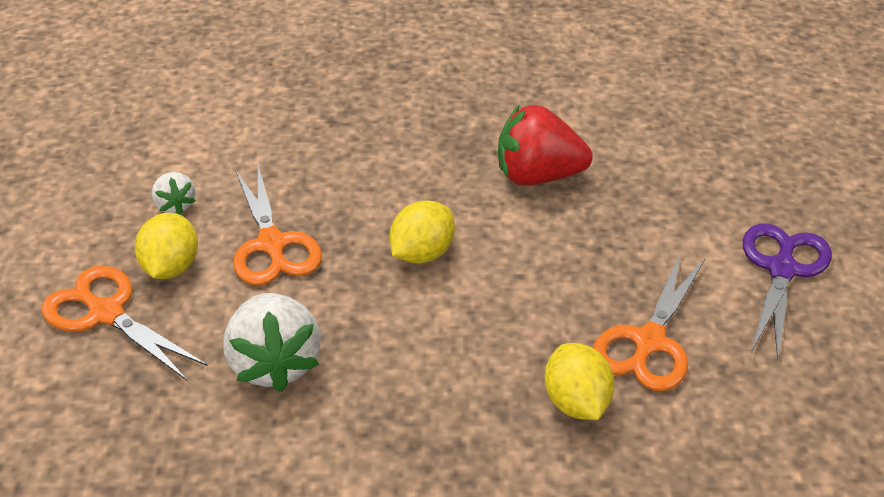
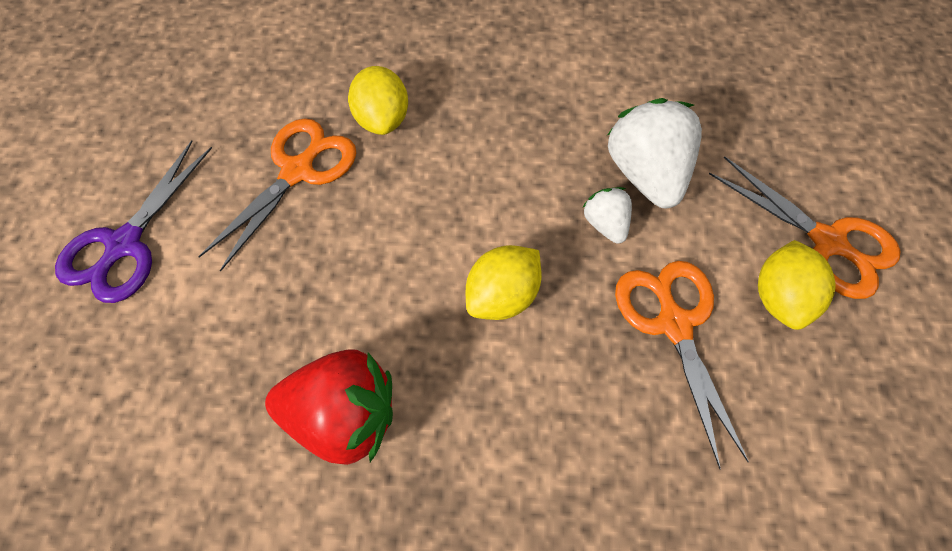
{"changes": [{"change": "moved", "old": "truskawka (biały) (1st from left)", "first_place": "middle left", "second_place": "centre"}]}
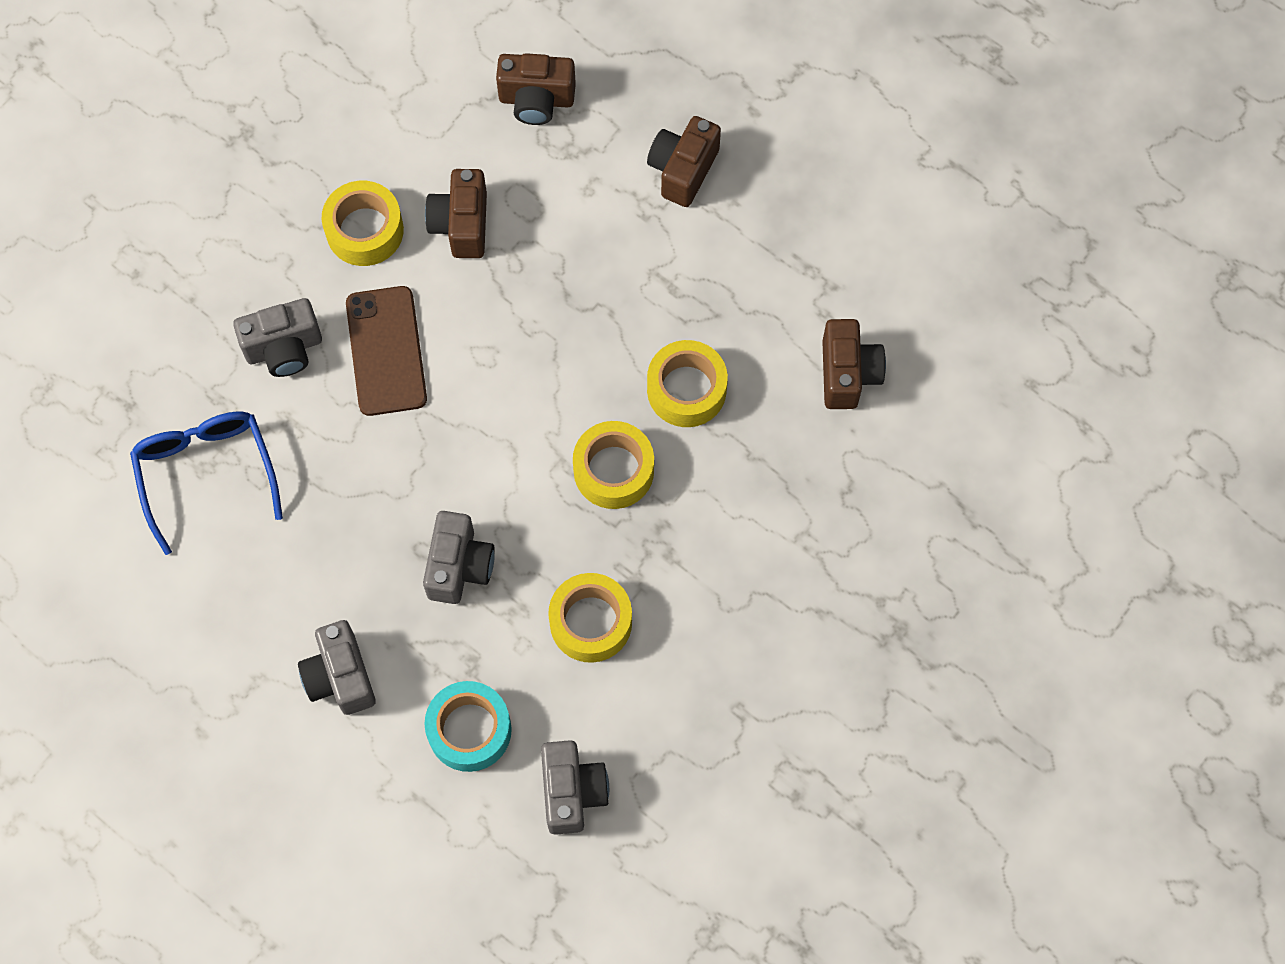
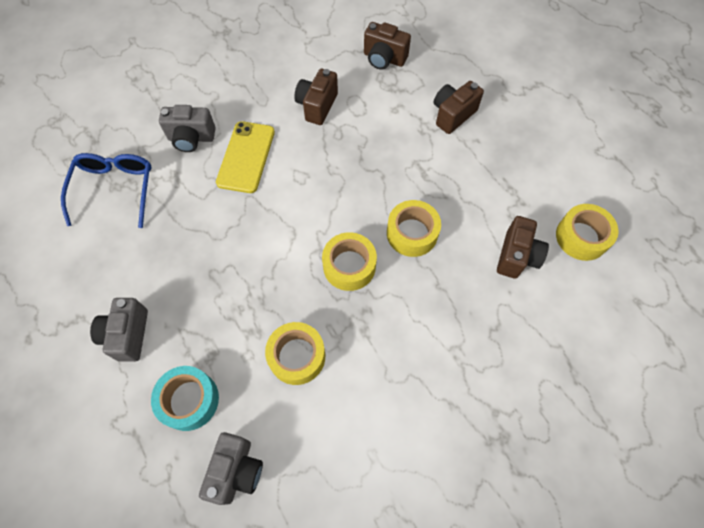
{"changes": [{"change": "moved", "old": "taśma klejąca (żółty) (1st from left in the first image)", "new": "taśma klejąca (żółty) (4th from left)", "first_place": "top left", "second_place": "middle right"}, {"change": "recoloured", "old": "telefon (brązowy)", "new": "telefon (żółty)", "first_place": "middle left", "second_place": "top centre"}, {"change": "removed", "old": "aparat fotograficzny (szary) (3rd from left)", "first_place": "centre"}]}
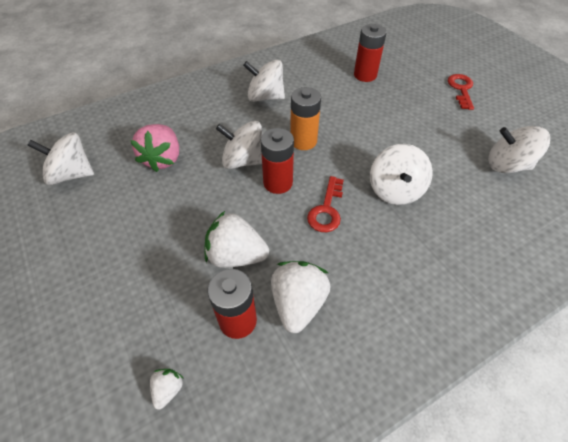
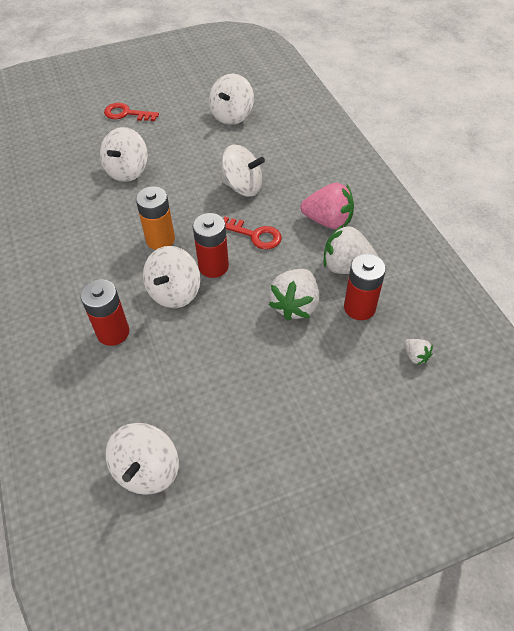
{"changes": [{"change": "moved", "old": "bateria (czerwony) (3rd from left in the first image)", "new": "bateria (czerwony) (1st from left)", "first_place": "top centre", "second_place": "middle left"}, {"change": "moved", "old": "bączek (biały) (3rd from left in the first image)", "new": "bączek (biały) (1st from left)", "first_place": "top centre", "second_place": "top left"}, {"change": "moved", "old": "truskawka (różowy)", "first_place": "middle left", "second_place": "top centre"}, {"change": "turned", "old": "truskawka (biały) (1st from left in the first image)", "first_place": "bottom left", "second_place": "middle right", "degrees": -150}]}
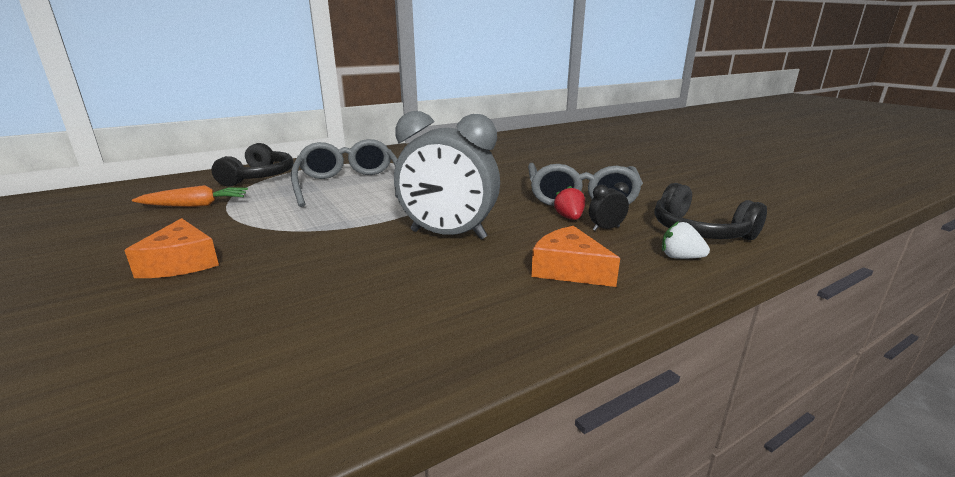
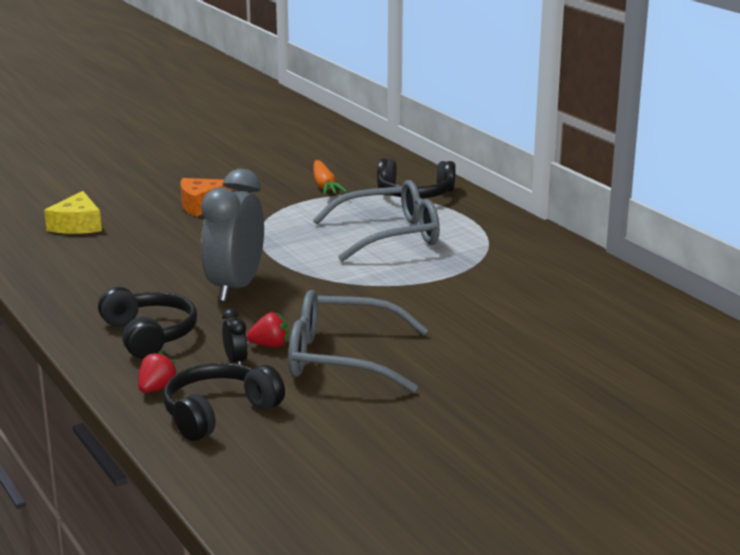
{"changes": [{"change": "recoloured", "old": "truskawka (biały)", "new": "truskawka (czerwony) (1st from left)", "first_place": "middle right", "second_place": "bottom left"}, {"change": "replaced", "old": "ser (pomarańczowy) (2nd from left)", "new": "słuchawki (czarny) (1st from left)", "first_place": "centre", "second_place": "middle left"}, {"change": "added", "new": "ser (żółty)", "second_place": "middle left"}]}
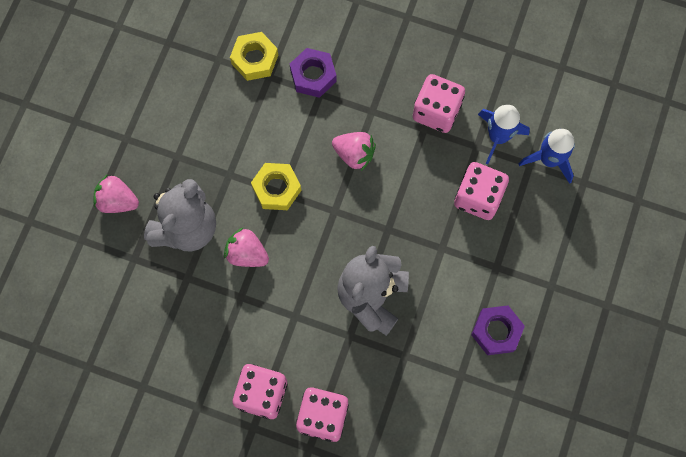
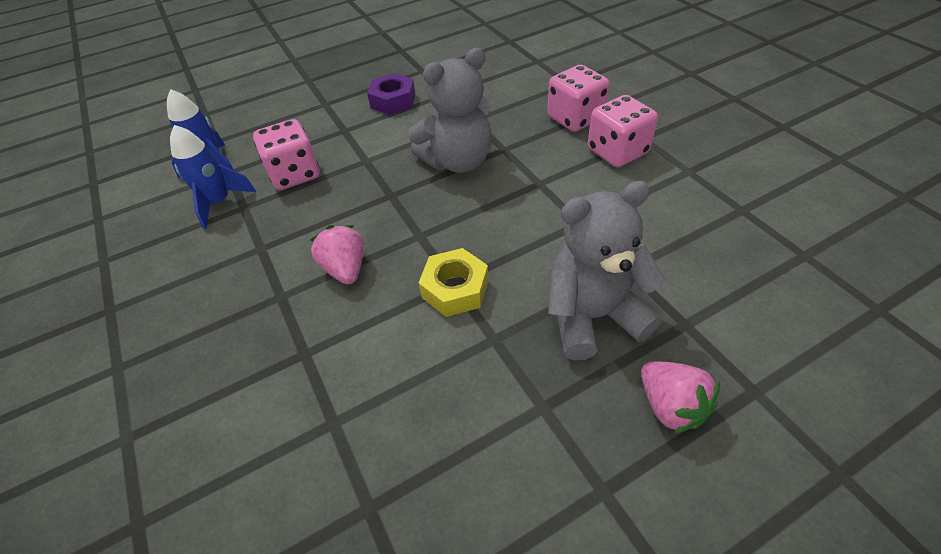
{"changes": [{"change": "removed", "old": "nakrętka (żółty) (1st from left)", "first_place": "top centre"}, {"change": "removed", "old": "nakrętka (fioletowy) (1st from left)", "first_place": "top centre"}, {"change": "removed", "old": "kostka do gry (różowy) (3rd from left)", "first_place": "top centre"}, {"change": "removed", "old": "truskawka (różowy) (2nd from left)", "first_place": "centre"}]}
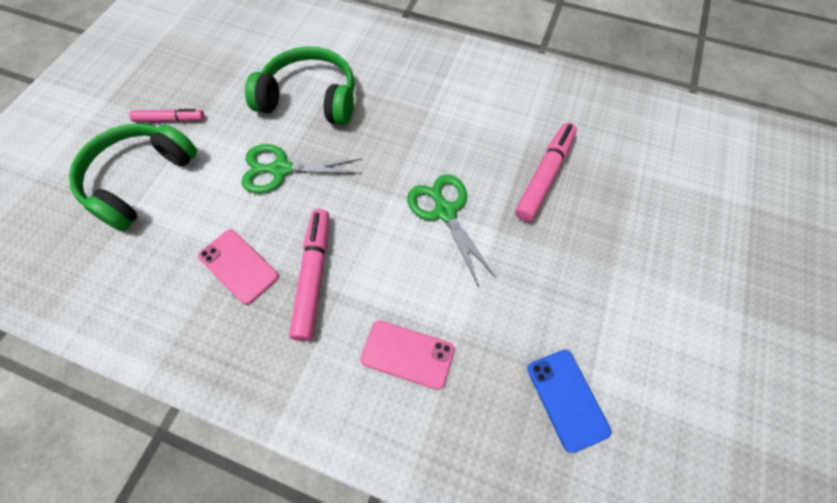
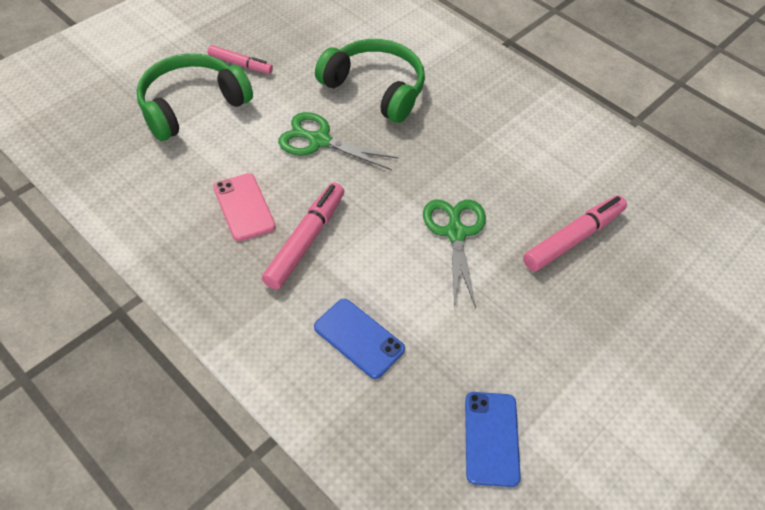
{"changes": [{"change": "recoloured", "old": "telefon (różowy) (2nd from left)", "new": "telefon (niebieski) (1st from left)", "first_place": "bottom centre", "second_place": "centre"}]}
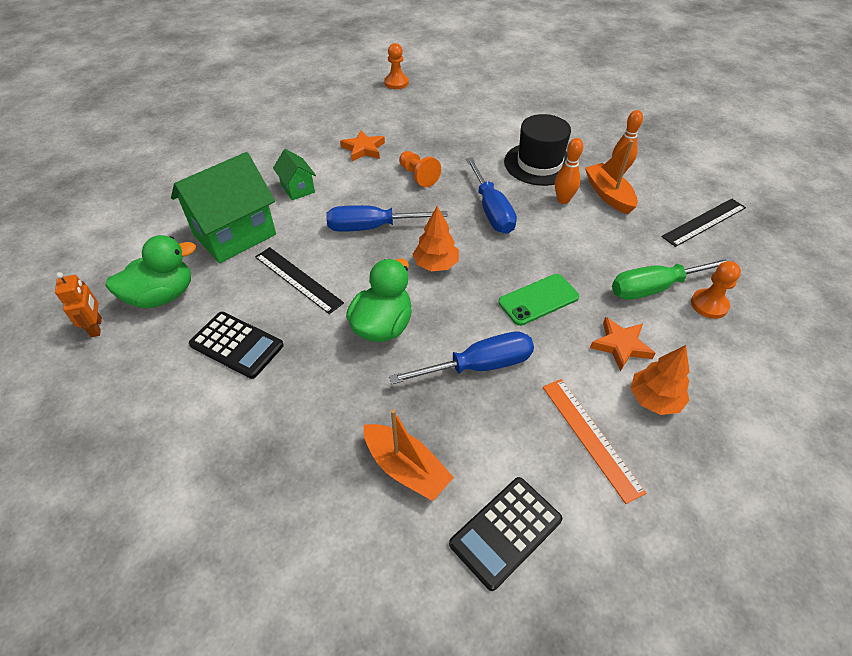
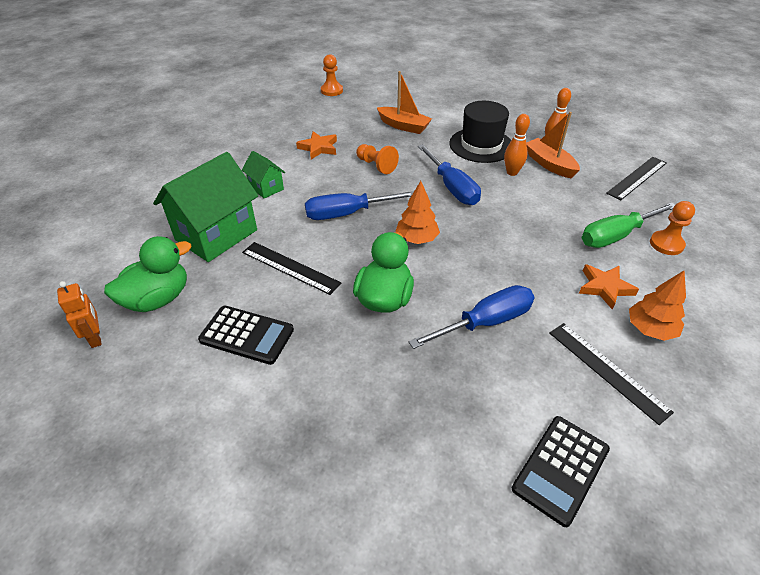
{"changes": [{"change": "removed", "old": "telefon (zielony)", "first_place": "centre"}, {"change": "recoloured", "old": "linijka (pomarańczowy)", "new": "linijka (czarny) (2nd from left)", "first_place": "bottom right", "second_place": "middle right"}, {"change": "moved", "old": "łódka (pomarańczowy) (1st from left)", "first_place": "bottom centre", "second_place": "top centre"}]}
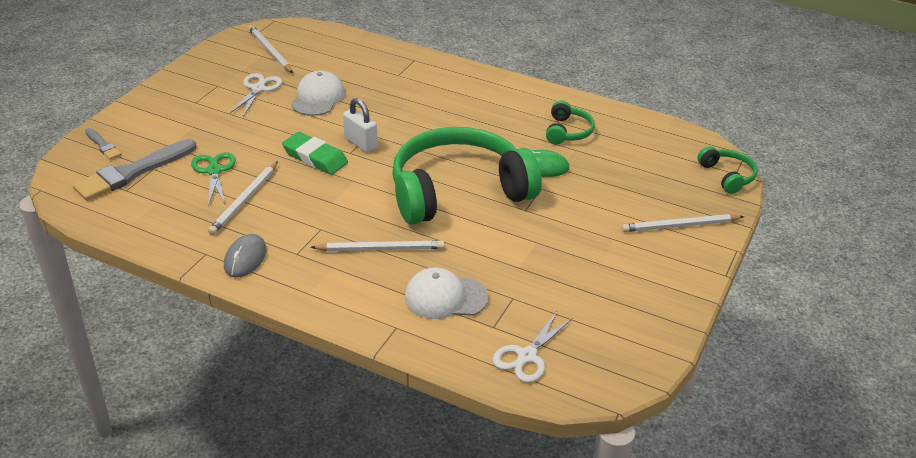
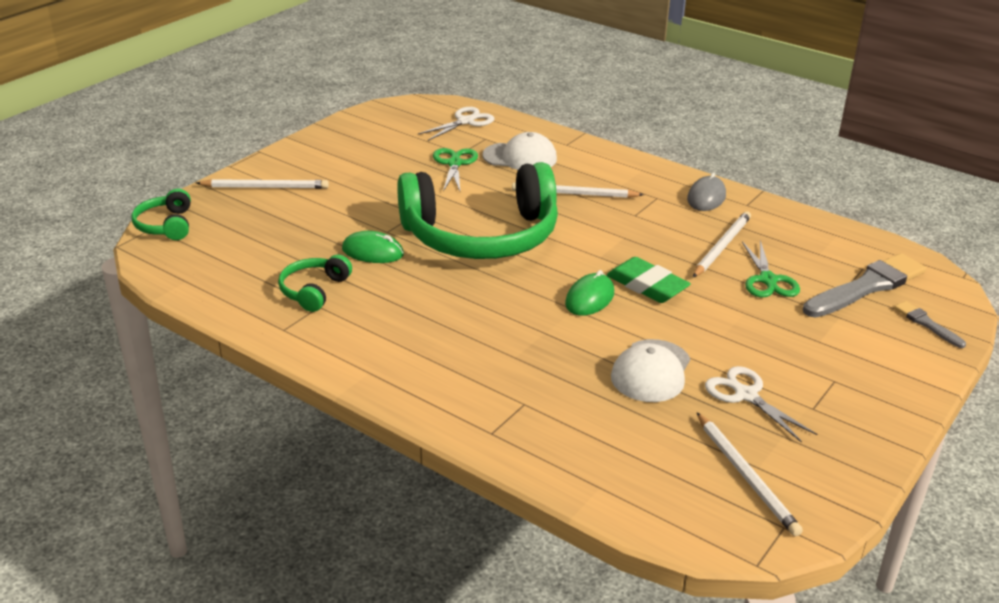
{"changes": [{"change": "turned", "old": "nożyczki (biały) (1st from left in the first image)", "first_place": "top left", "second_place": "bottom right", "degrees": 120}, {"change": "replaced", "old": "kłódka (biały)", "new": "myszka (zielony) (2nd from left)", "first_place": "top centre", "second_place": "centre"}, {"change": "added", "new": "nożyczki (zielony) (1st from left)", "second_place": "top centre"}]}
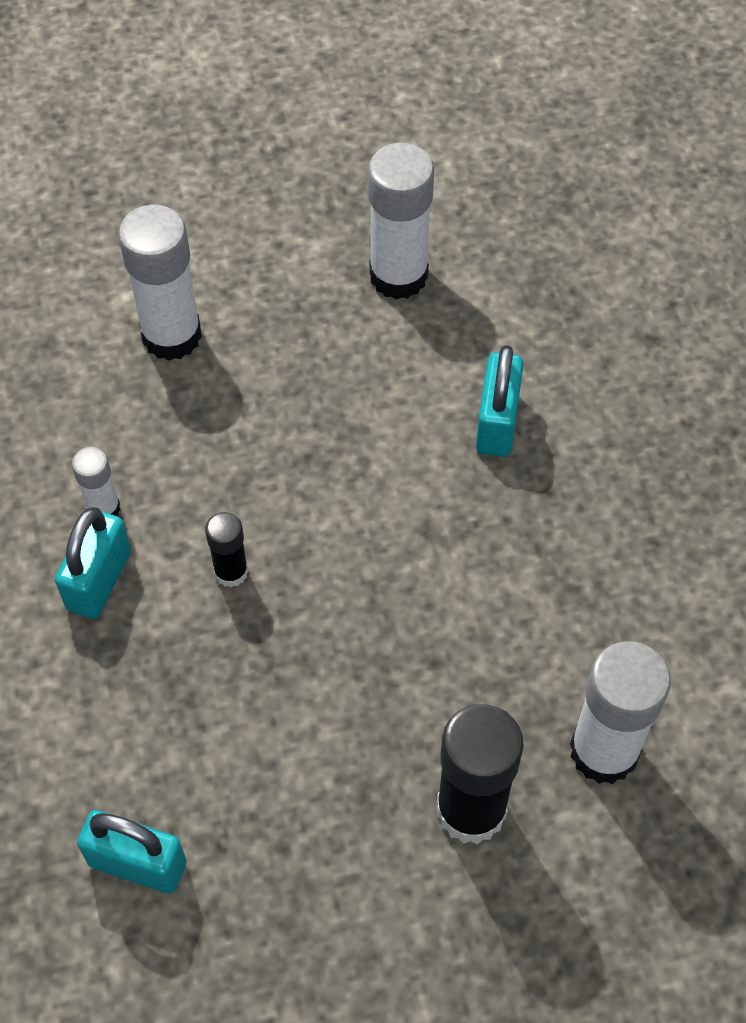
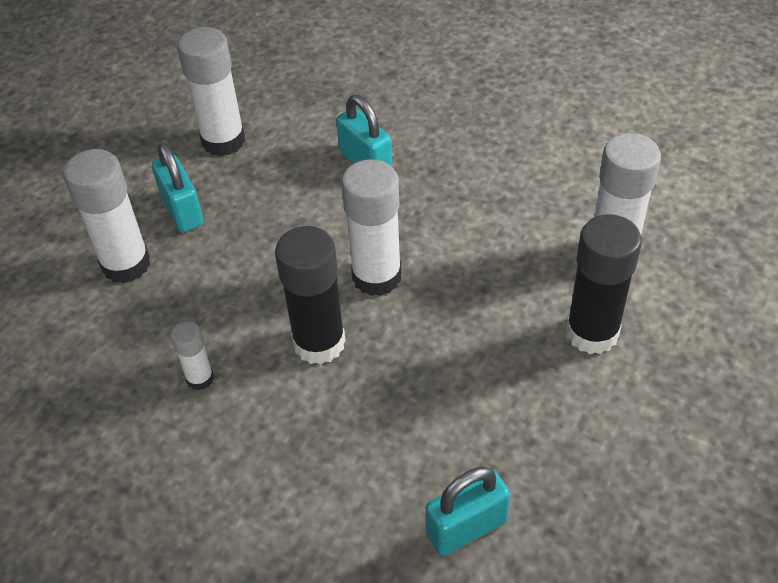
{"changes": [{"change": "moved", "old": "kłódka (turkusowy) (1st from left)", "first_place": "middle left", "second_place": "top left"}, {"change": "resized", "old": "klej w sztyfcie (czarny) (1st from left)", "first_place": "middle left", "second_place": "centre", "factor": 1.91}, {"change": "added", "new": "klej w sztyfcie (biały) (4th from left)", "second_place": "centre"}]}
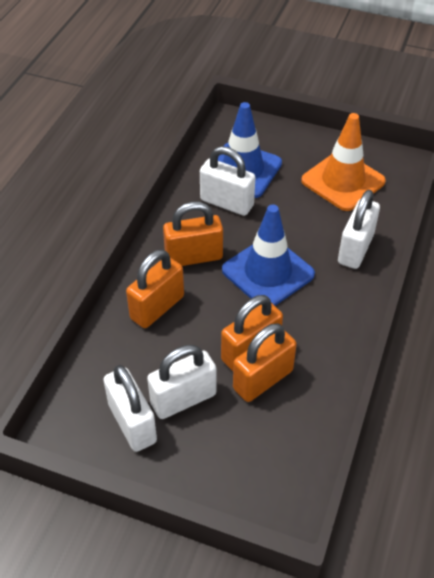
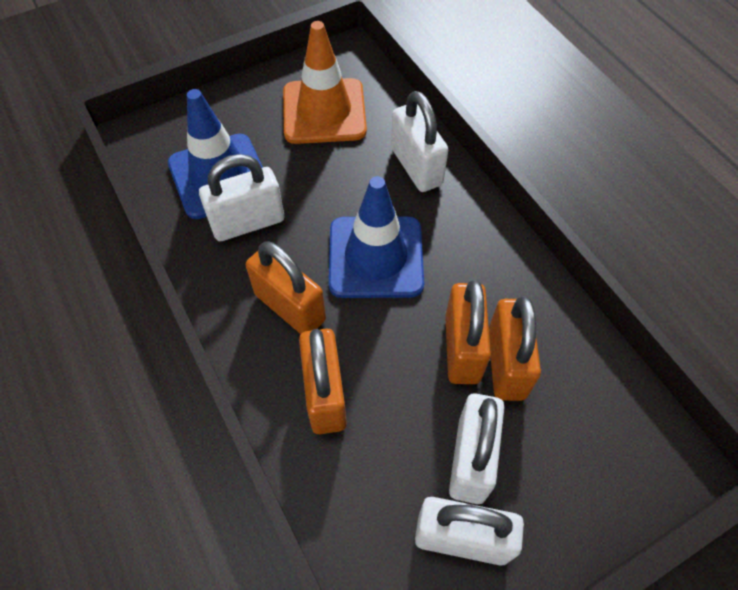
{"changes": [{"change": "turned", "old": "kłódka (pomarańczowy) (2nd from left in the first image)", "first_place": "centre", "second_place": "centre", "degrees": -75}]}
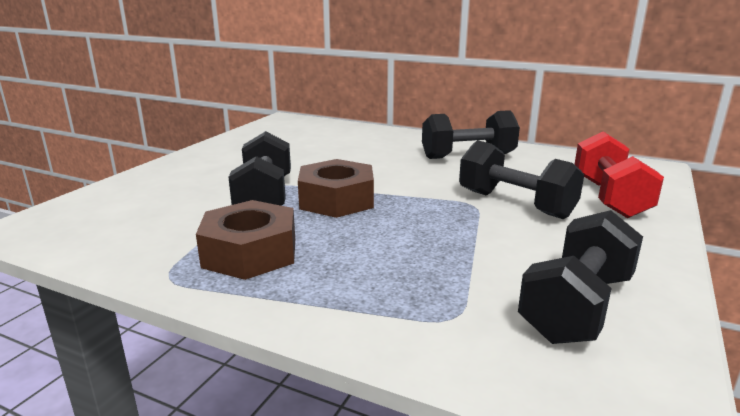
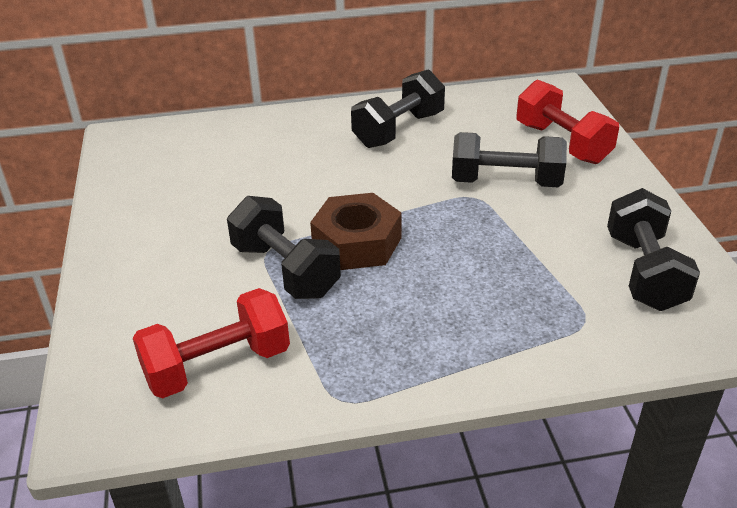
{"changes": [{"change": "removed", "old": "nakrętka (brązowy) (1st from left)", "first_place": "middle left"}, {"change": "added", "new": "hantel (czerwony) (1st from left)", "second_place": "bottom left"}]}
